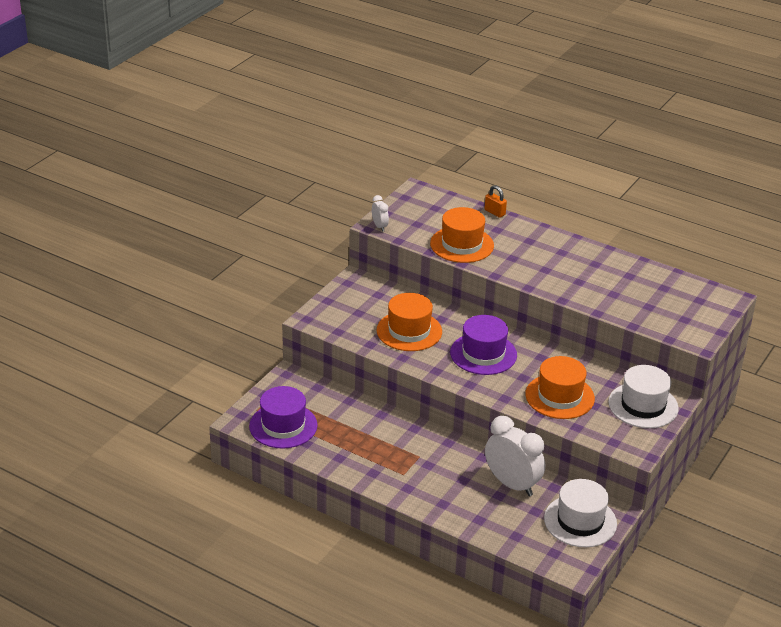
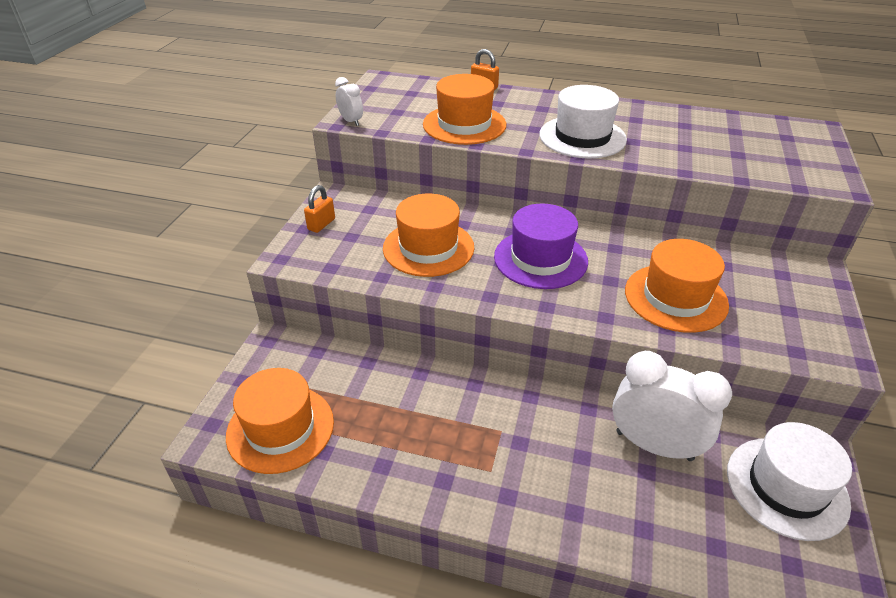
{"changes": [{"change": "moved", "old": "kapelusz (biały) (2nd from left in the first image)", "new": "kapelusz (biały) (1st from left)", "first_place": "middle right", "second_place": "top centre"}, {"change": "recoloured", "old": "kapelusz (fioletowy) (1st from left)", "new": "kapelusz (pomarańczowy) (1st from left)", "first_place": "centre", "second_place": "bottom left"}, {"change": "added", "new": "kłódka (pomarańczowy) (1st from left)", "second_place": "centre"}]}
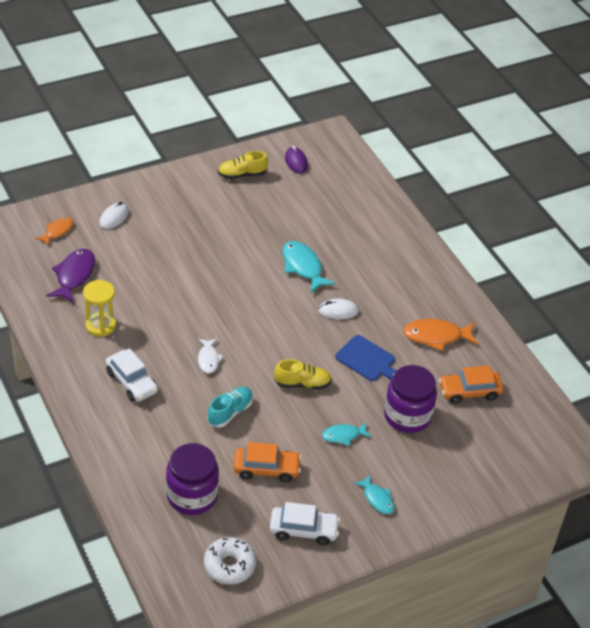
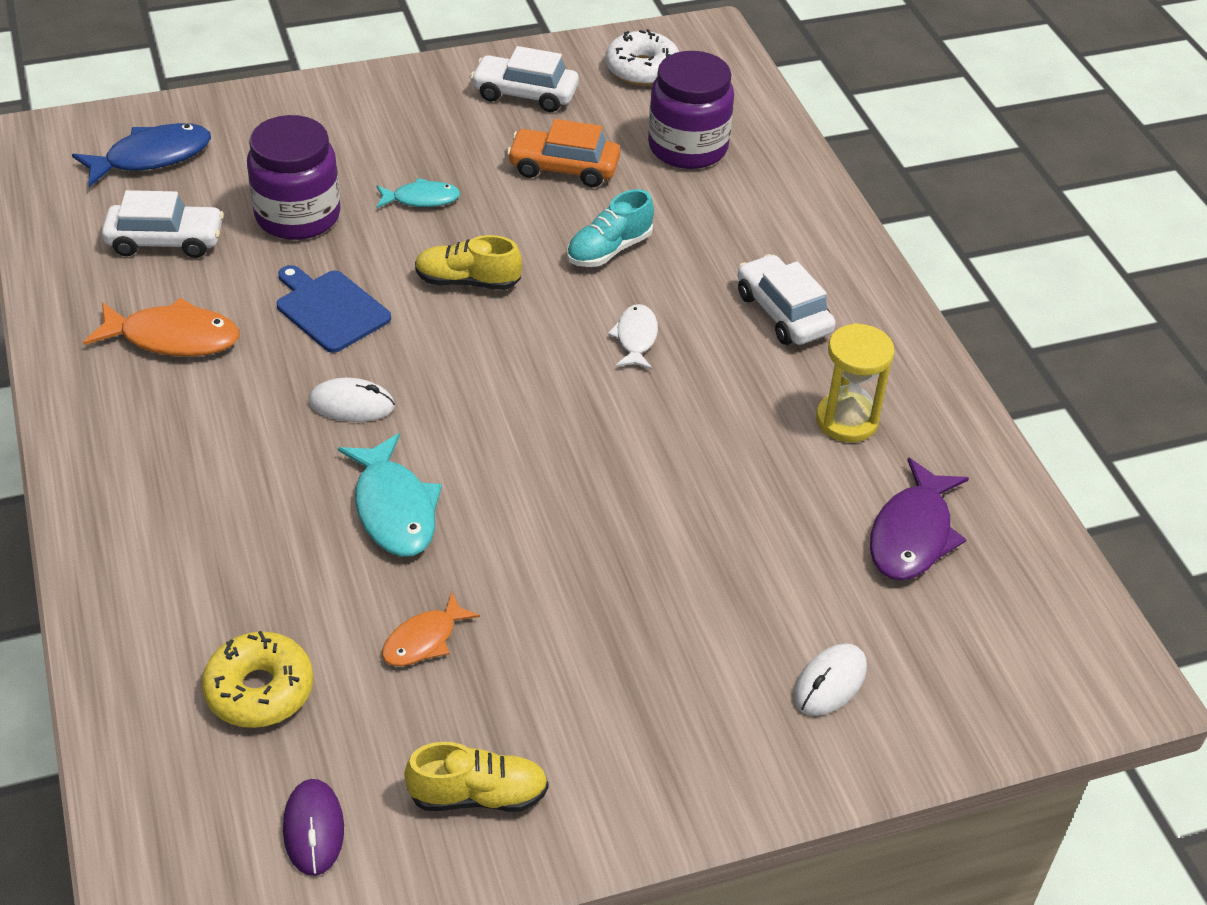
{"changes": [{"change": "moved", "old": "ryba (pomarańczowy) (1st from left in the first image)", "new": "ryba (pomarańczowy) (2nd from left)", "first_place": "middle left", "second_place": "bottom centre"}, {"change": "recoloured", "old": "samochód (pomarańczowy) (2nd from left)", "new": "samochód (biały) (1st from left)", "first_place": "middle right", "second_place": "top left"}, {"change": "removed", "old": "ryba (turkusowy) (3rd from left)", "first_place": "bottom centre"}, {"change": "added", "new": "ryba (niebieski)", "second_place": "top left"}, {"change": "added", "new": "donut (żółty)", "second_place": "bottom left"}]}
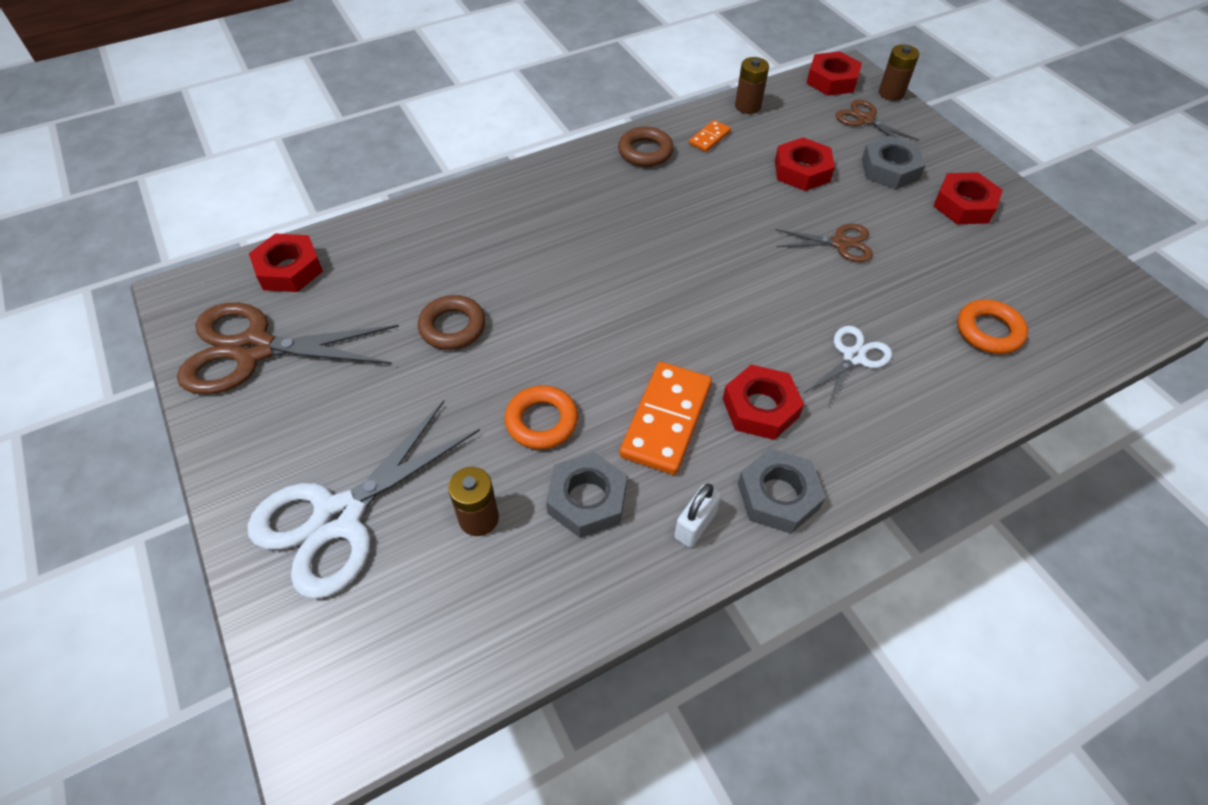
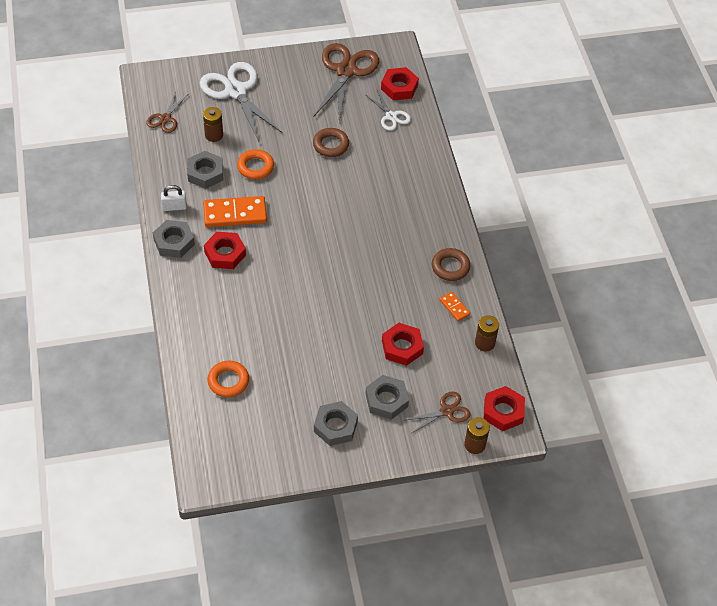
{"changes": [{"change": "recoloured", "old": "nakrętka (czerwony) (5th from left)", "new": "nakrętka (szary) (3rd from left)", "first_place": "top right", "second_place": "bottom centre"}, {"change": "moved", "old": "nożyczki (brązowy) (2nd from left in the first image)", "new": "nożyczki (brązowy) (1st from left)", "first_place": "top right", "second_place": "top left"}, {"change": "moved", "old": "nożyczki (biały) (2nd from left)", "first_place": "middle right", "second_place": "top centre"}, {"change": "turned", "old": "kostka domina (pomarańczowy) (1st from left)", "first_place": "centre", "second_place": "middle left", "degrees": -45}, {"change": "turned", "old": "kłódka (biały)", "first_place": "centre", "second_place": "top left", "degrees": -60}]}
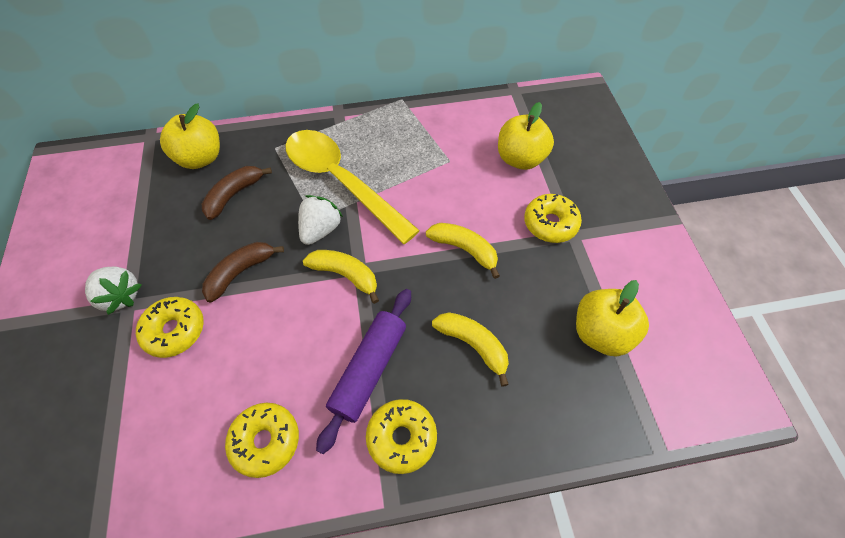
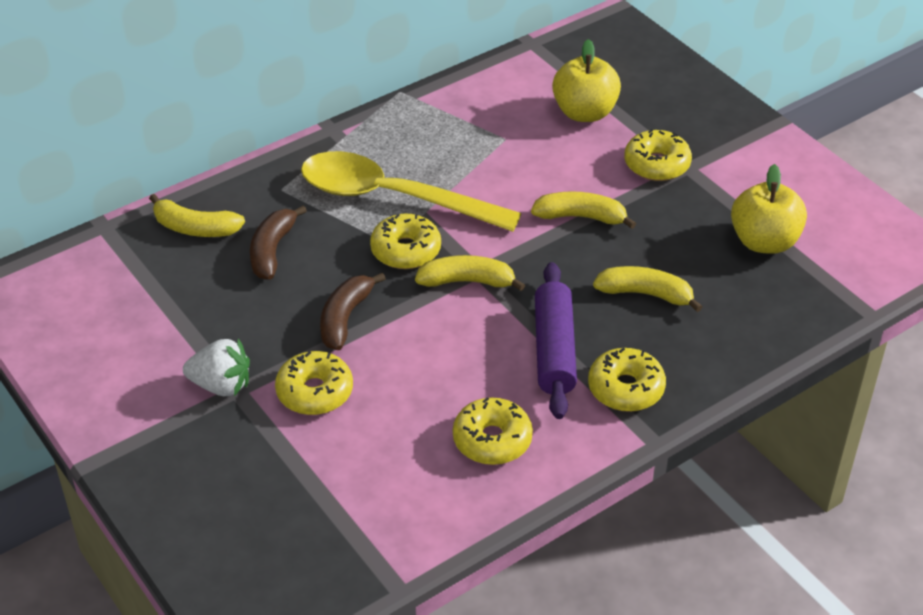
{"changes": [{"change": "replaced", "old": "jabłko (żółty) (1st from left)", "new": "banan (żółty) (1st from left)", "first_place": "top left", "second_place": "middle left"}, {"change": "replaced", "old": "truskawka (biały) (2nd from left)", "new": "donut (żółty) (2nd from left)", "first_place": "centre", "second_place": "centre"}]}
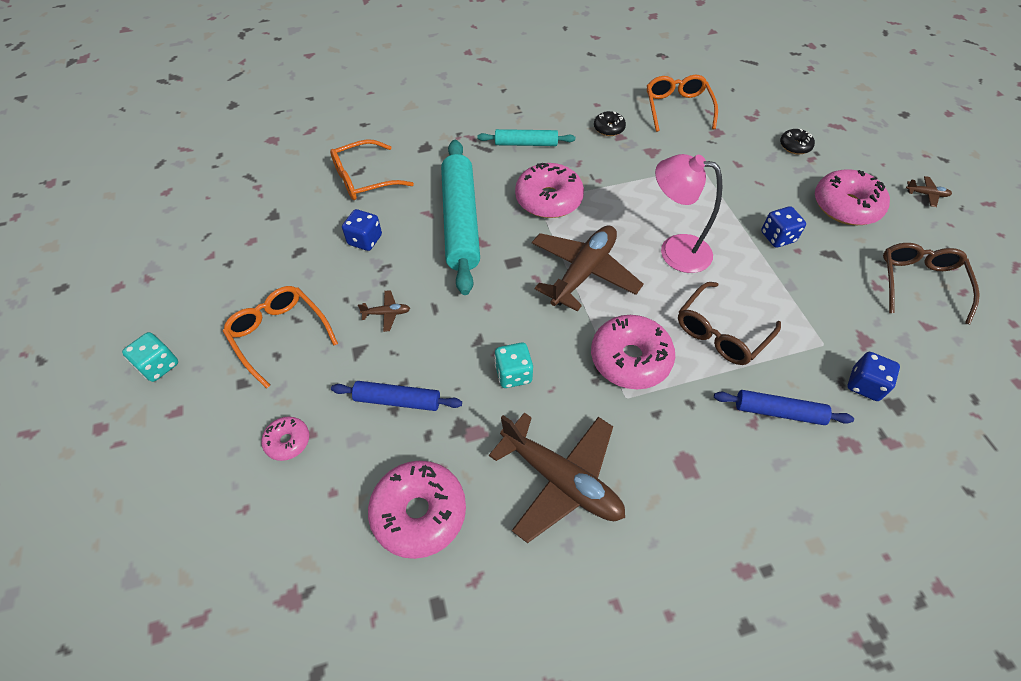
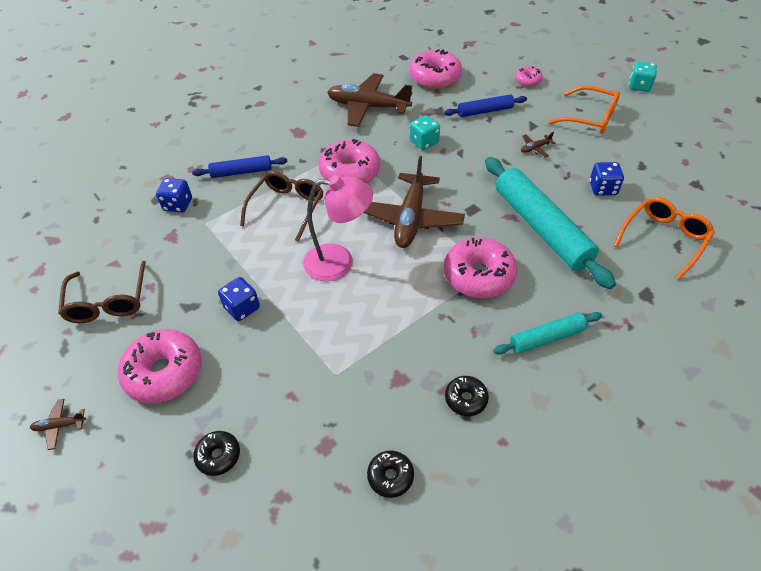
{"changes": [{"change": "replaced", "old": "okulary (pomarańczowy) (3rd from left)", "new": "donut (czarny) (2nd from left)", "first_place": "top right", "second_place": "bottom centre"}]}
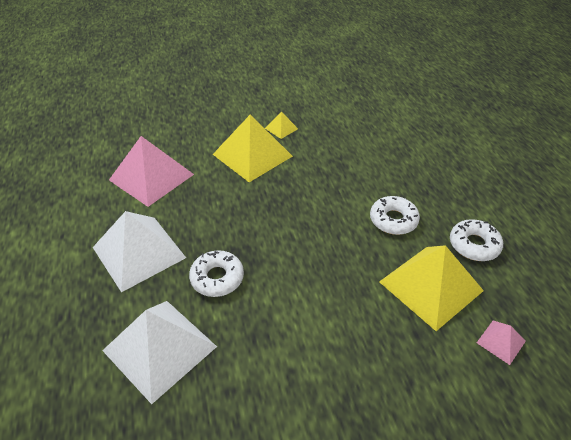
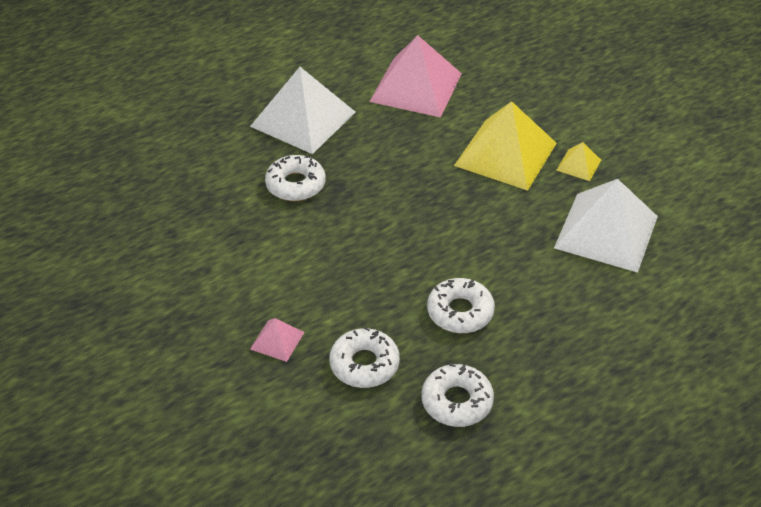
{"changes": [{"change": "replaced", "old": "piramida (żółty) (3rd from left)", "new": "donut (biały) (2nd from left)", "first_place": "middle right", "second_place": "bottom centre"}, {"change": "moved", "old": "piramida (biały) (2nd from left)", "first_place": "bottom left", "second_place": "middle right"}, {"change": "moved", "old": "piramida (różowy) (2nd from left in the first image)", "new": "piramida (różowy) (1st from left)", "first_place": "bottom right", "second_place": "bottom centre"}]}
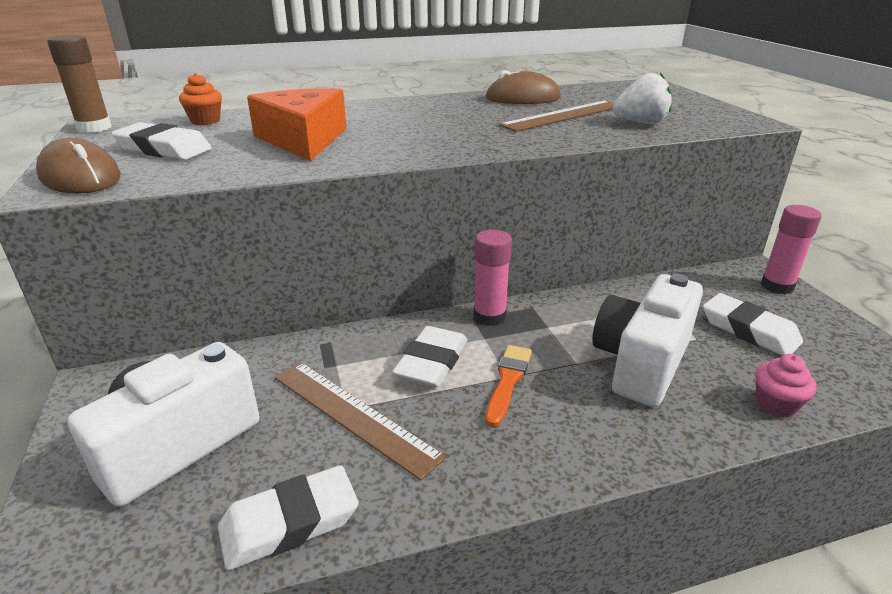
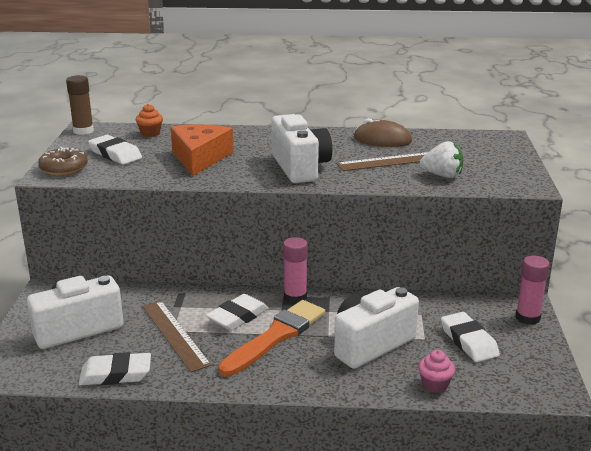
{"changes": [{"change": "replaced", "old": "myszka (brązowy) (1st from left)", "new": "donut (brązowy)", "first_place": "top left", "second_place": "middle left"}, {"change": "resized", "old": "pędzel (pomarańczowy)", "first_place": "centre", "second_place": "bottom centre", "factor": 1.83}, {"change": "added", "new": "aparat fotograficzny (biały) (2nd from left)", "second_place": "top centre"}]}
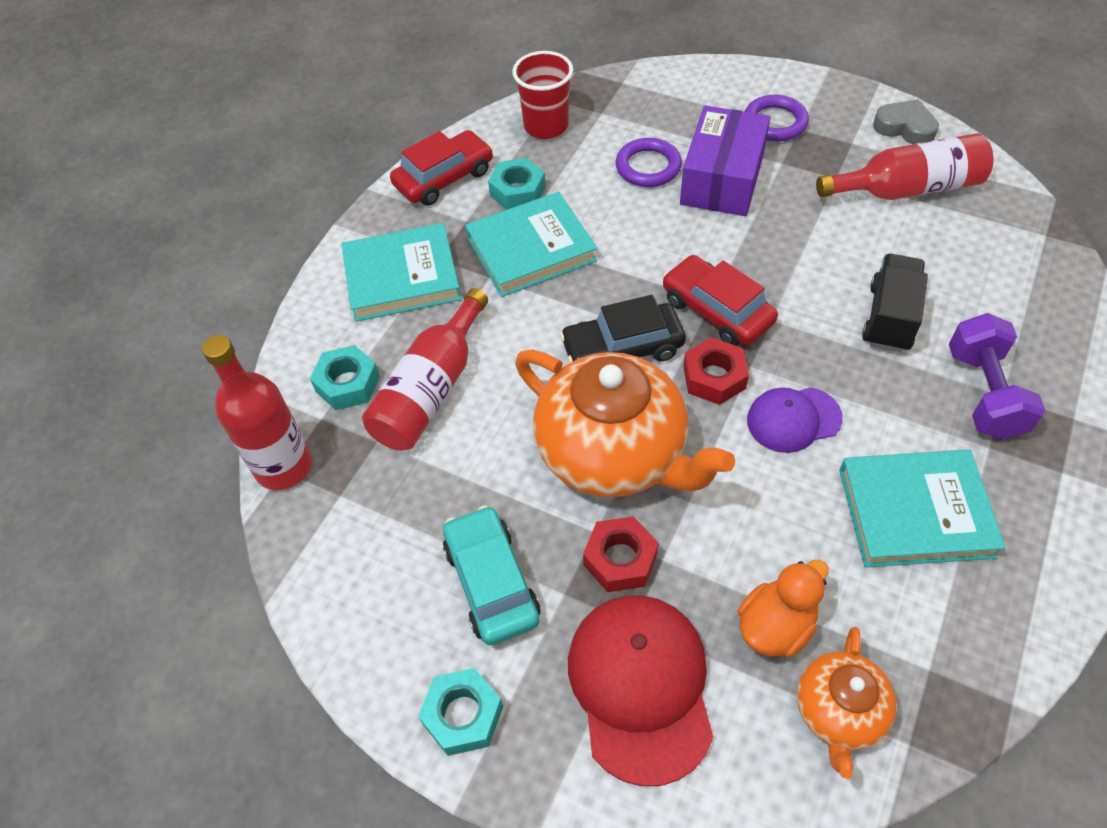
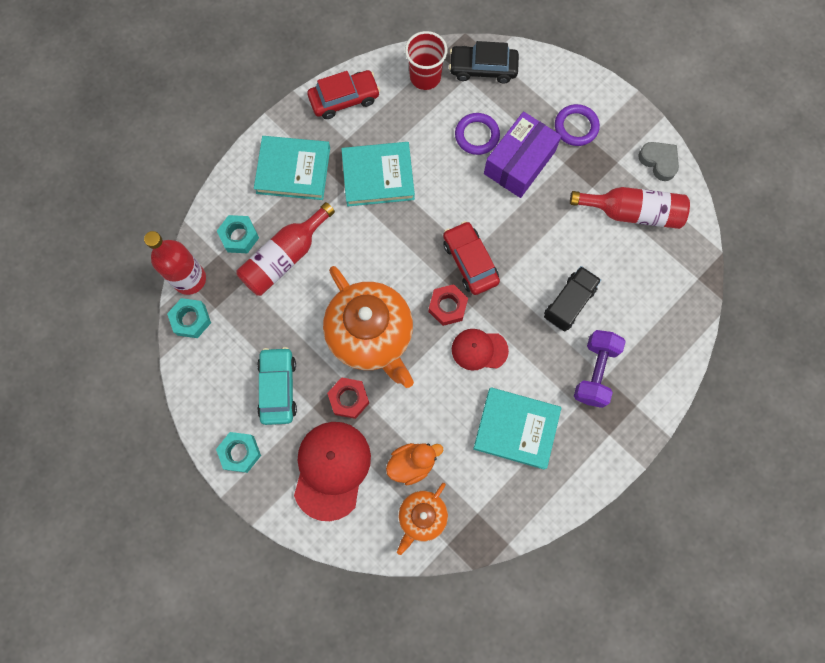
{"changes": [{"change": "moved", "old": "nakrętka (turkusowy) (3rd from left in the first image)", "new": "nakrętka (turkusowy) (1st from left)", "first_place": "top centre", "second_place": "middle left"}, {"change": "moved", "old": "samochód (czarny)", "first_place": "centre", "second_place": "top centre"}, {"change": "recoloured", "old": "czapka (fioletowy)", "new": "czapka (czerwony) (2nd from left)", "first_place": "middle right", "second_place": "centre"}]}
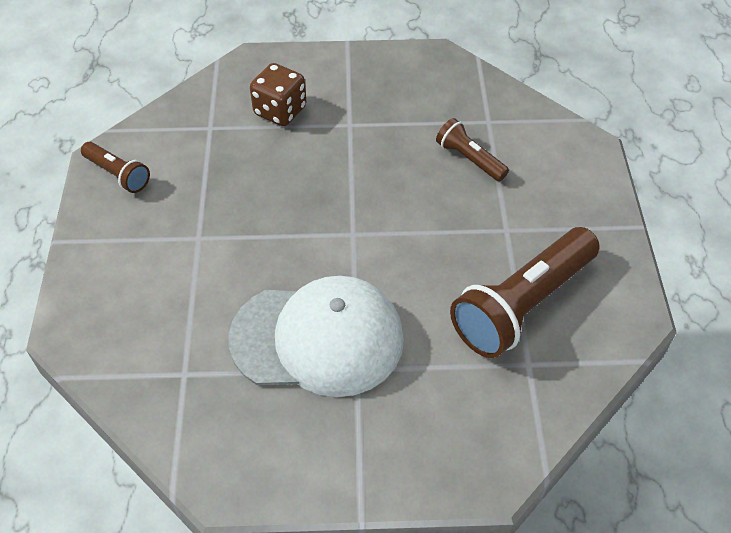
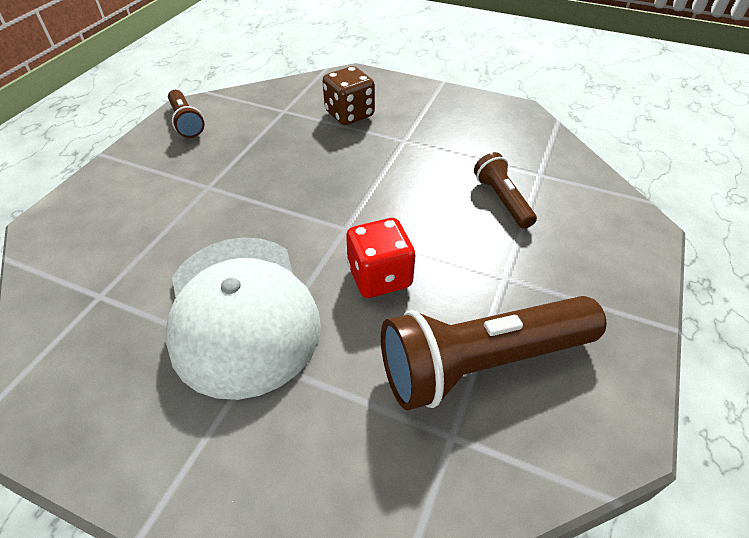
{"changes": [{"change": "turned", "old": "czapka (biały)", "first_place": "centre", "second_place": "middle left", "degrees": 45}, {"change": "added", "new": "kostka do gry (czerwony)", "second_place": "centre"}]}
